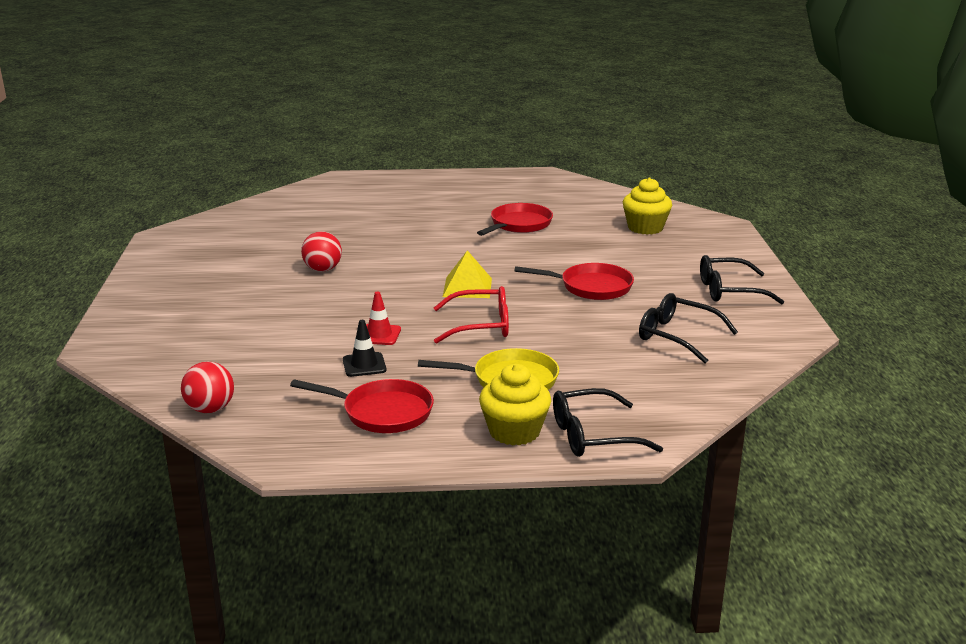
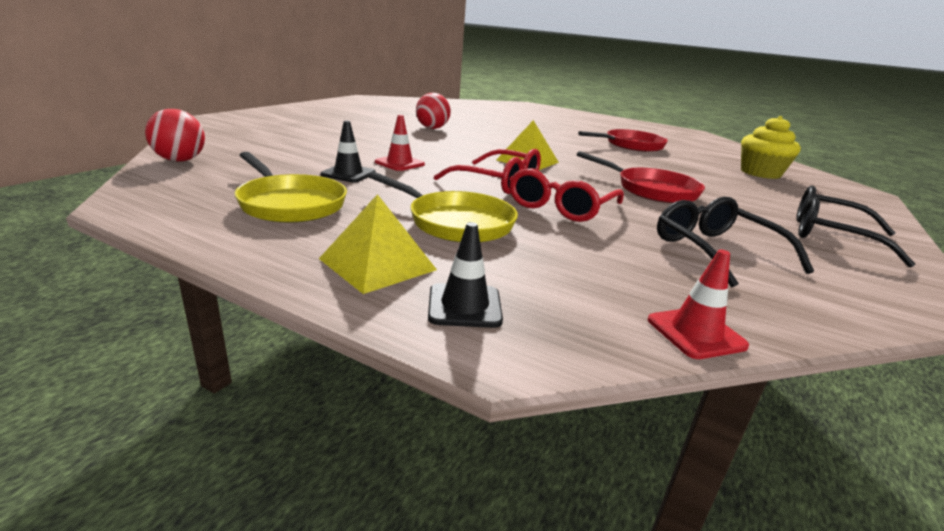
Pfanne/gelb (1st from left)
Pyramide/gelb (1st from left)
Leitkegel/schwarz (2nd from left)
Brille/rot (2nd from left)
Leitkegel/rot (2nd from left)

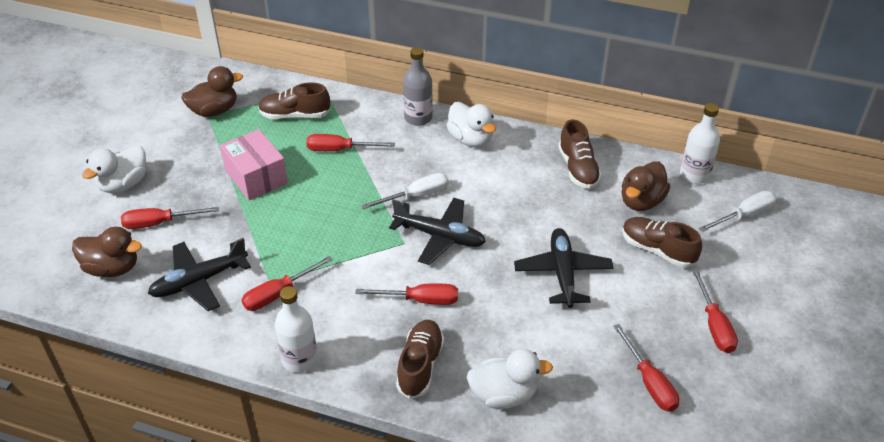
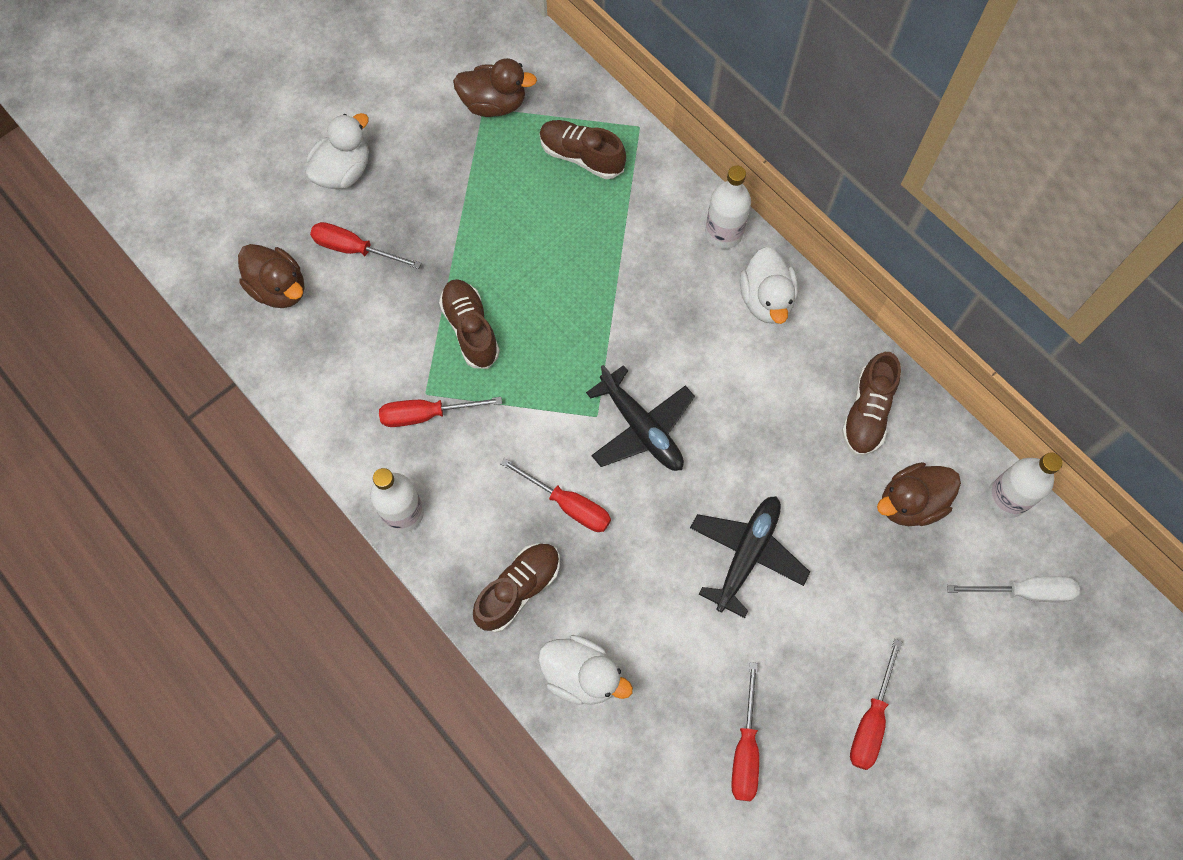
Ente/weiß (1st from left)
Schuh/braun (1st from left)
Flasche/weiß (2nd from left)
Flugzeug/schwarz (1st from left in the first image)
Schachtel/rosa
Schraubenzieher/rot (3rd from left in the first image)
Schraubenzieher/weiß (1st from left in the first image)

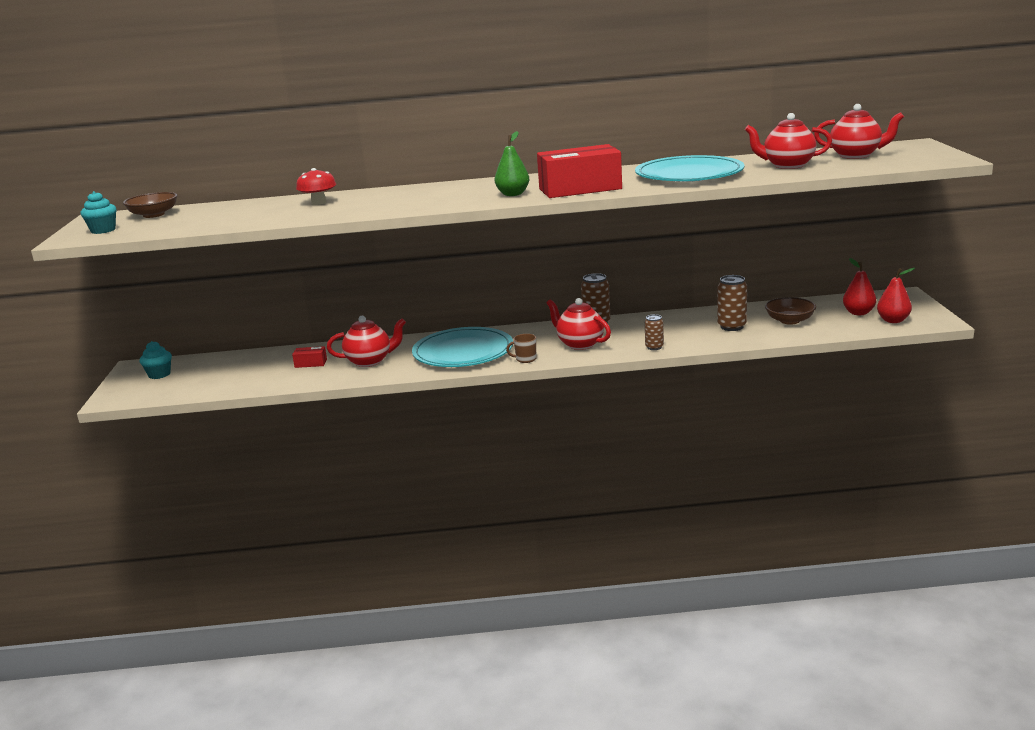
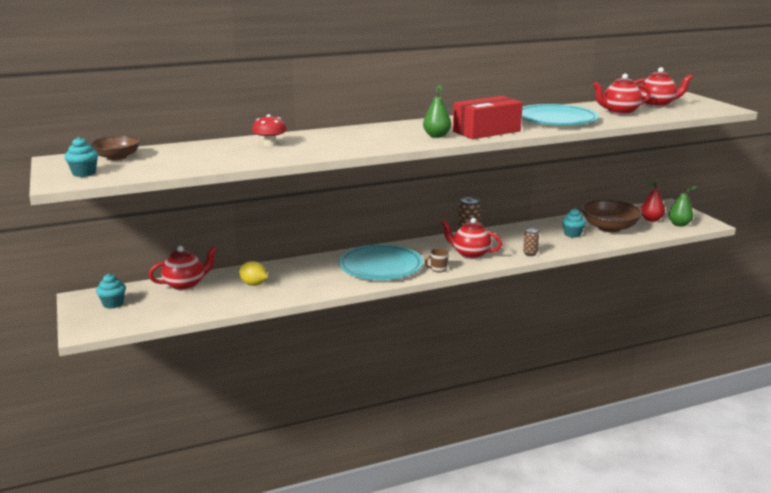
Teekanne/rot (1st from left)
Zitrone/gelb
Muffin/türkis (3rd from left)
Schüssel/braun (2nd from left)
Birne/grün (2nd from left)

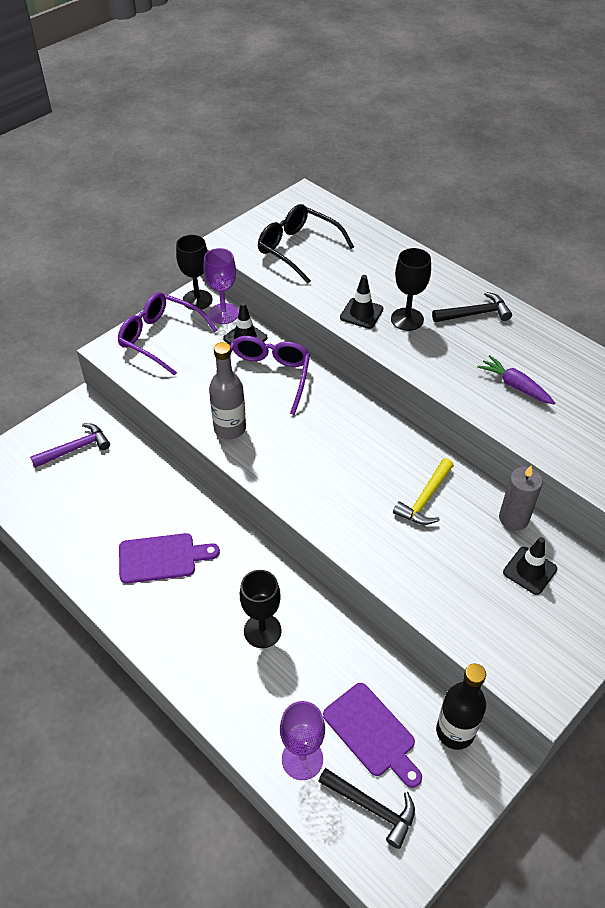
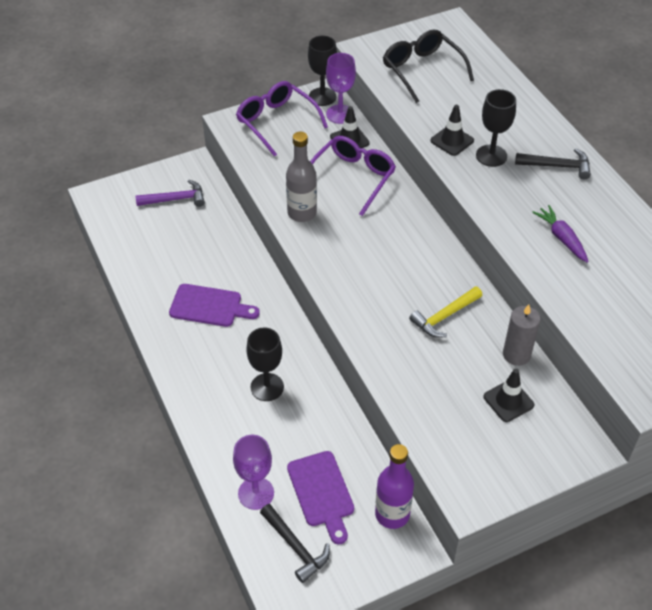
Flasche/lila

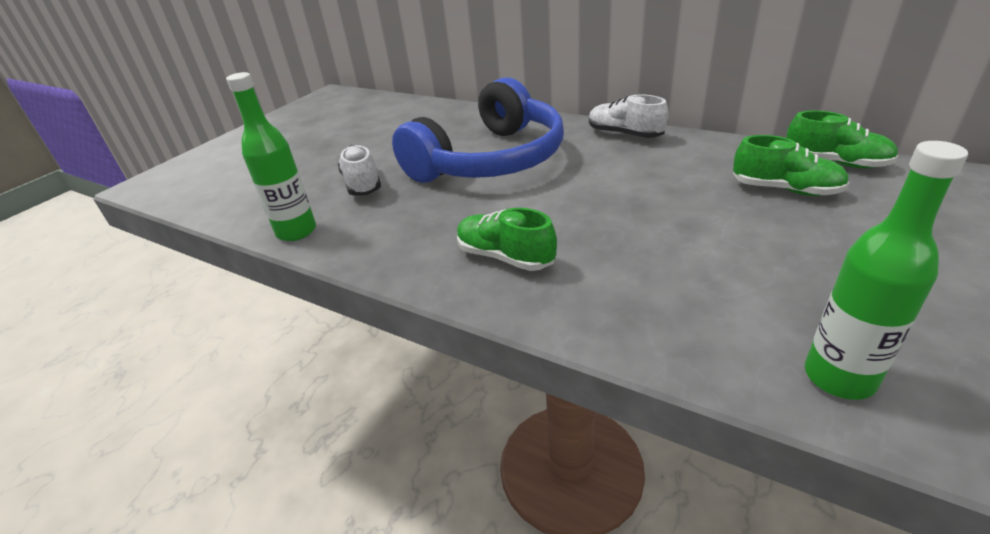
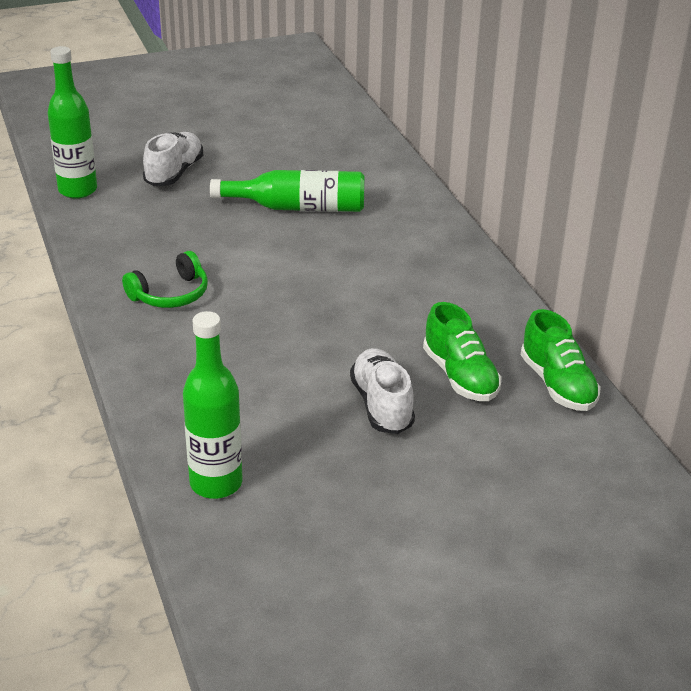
Kopfhörer/grün
Flasche/grün (3rd from left)
Schuh/weiß (2nd from left)

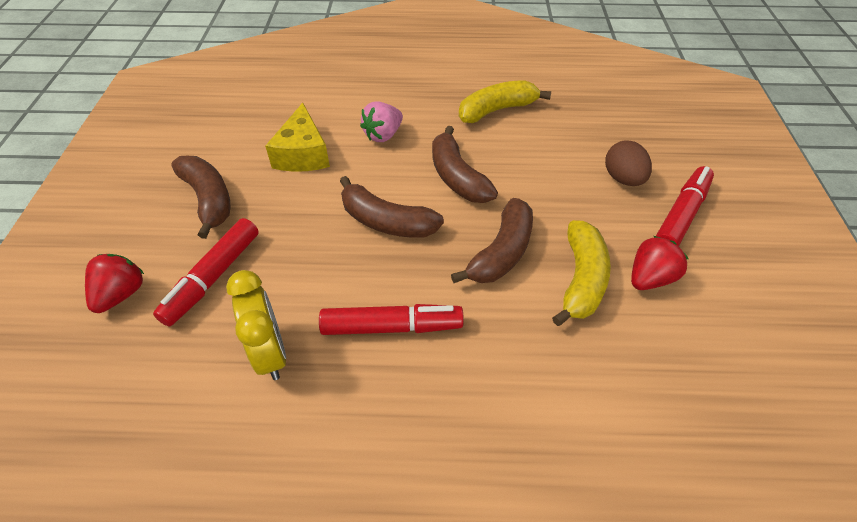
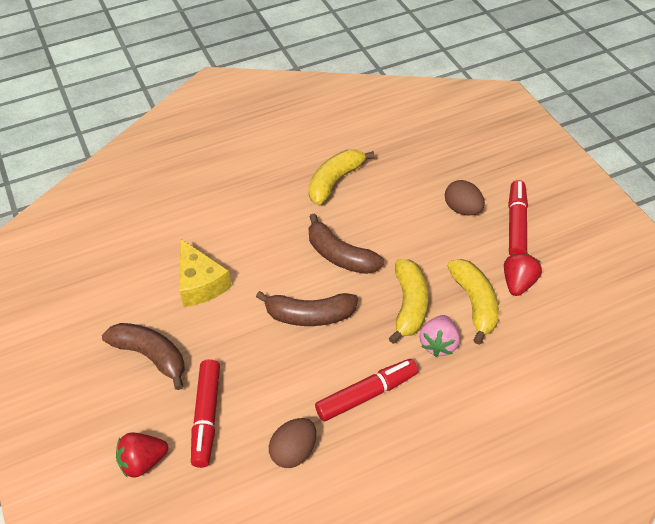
Erdbeere/rot (1st from left)
Ei/braun (1st from left)
Banane/gelb (2nd from left)
Erdbeere/rosa

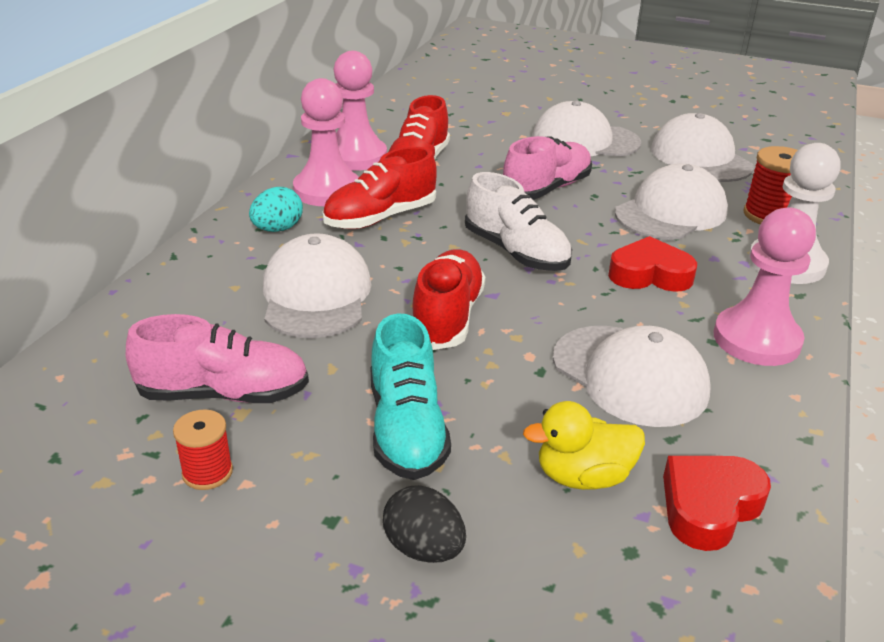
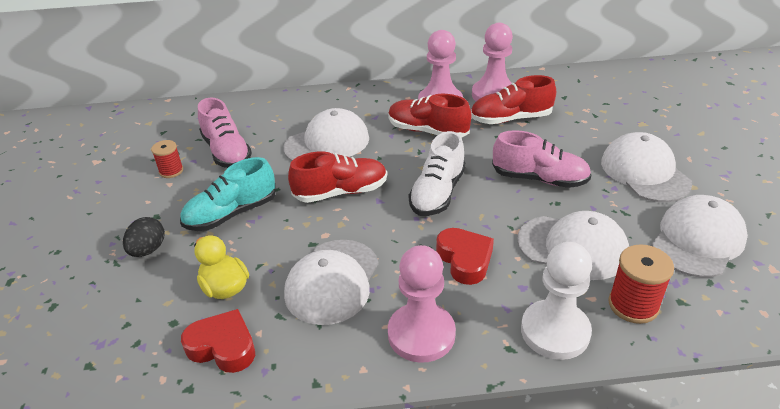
Ei/türkis

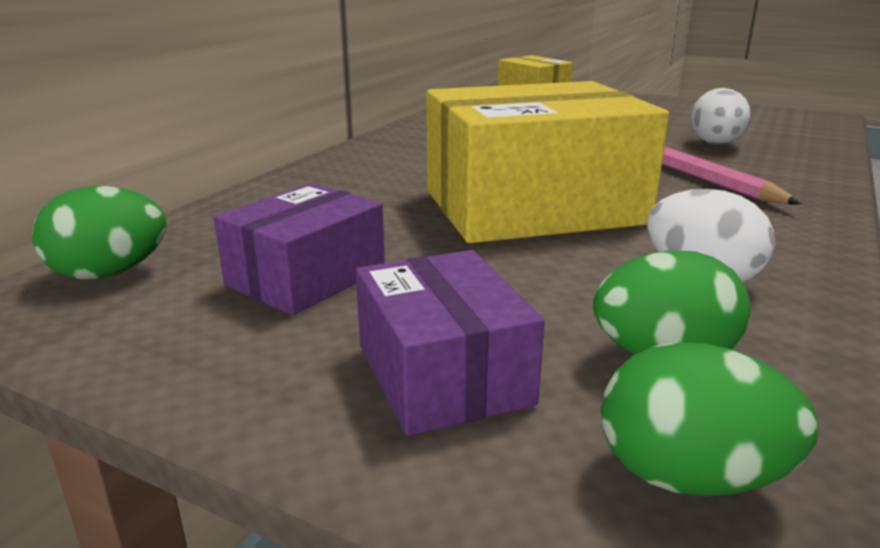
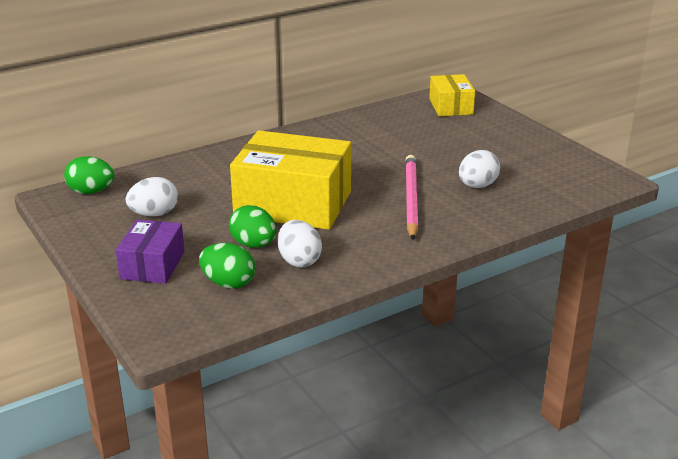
Ei/weiß (1st from left)
Ei/grün (3rd from left)

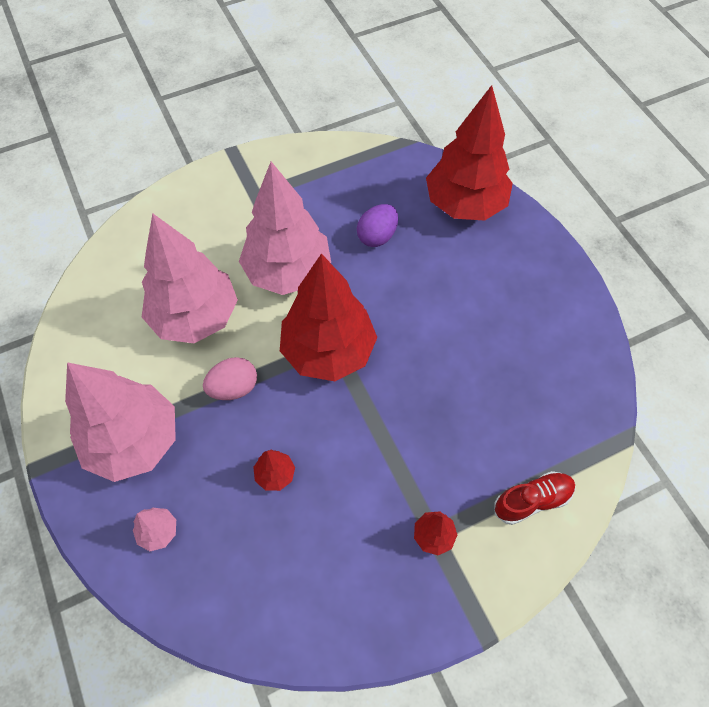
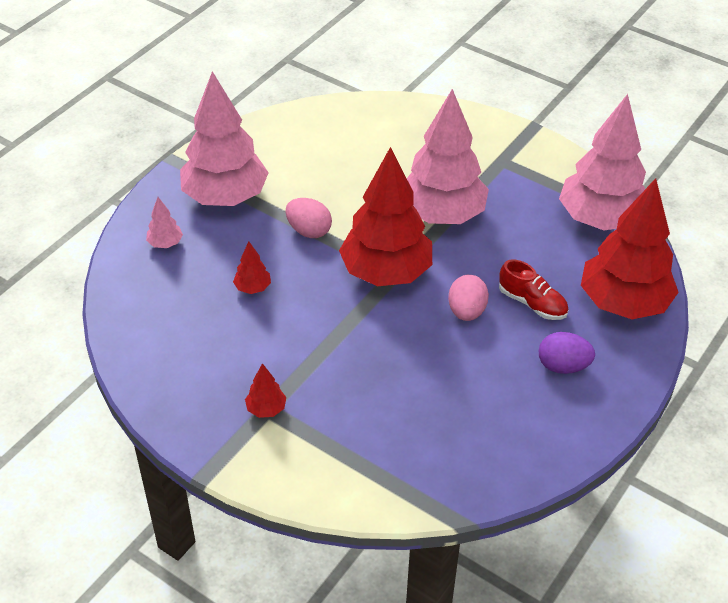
Ei/rosa (2nd from left)
Schuh/rot
Ei/lila
Baum/rosa (4th from left)

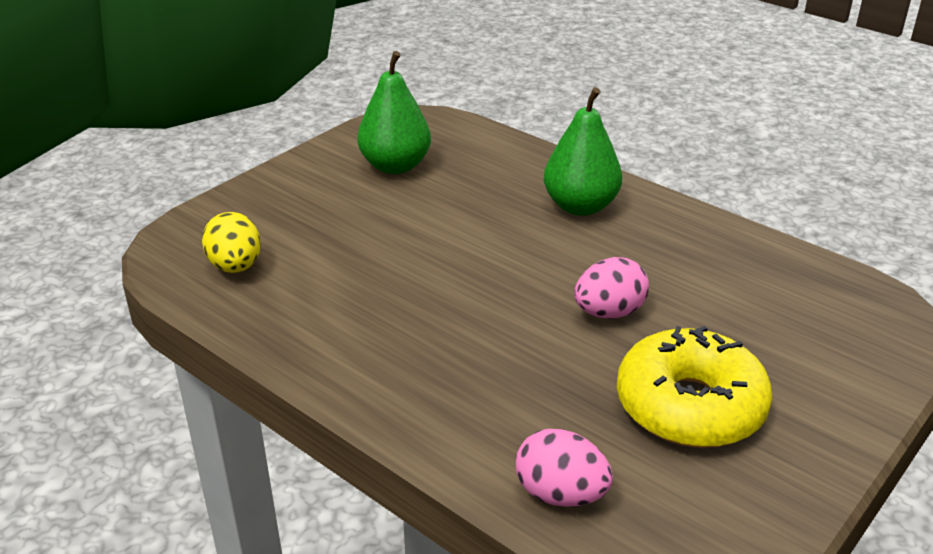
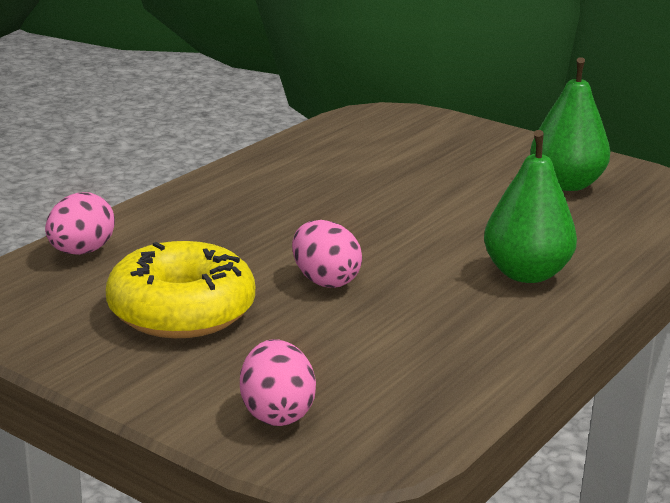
Ei/rosa (2nd from left)
Ei/gelb

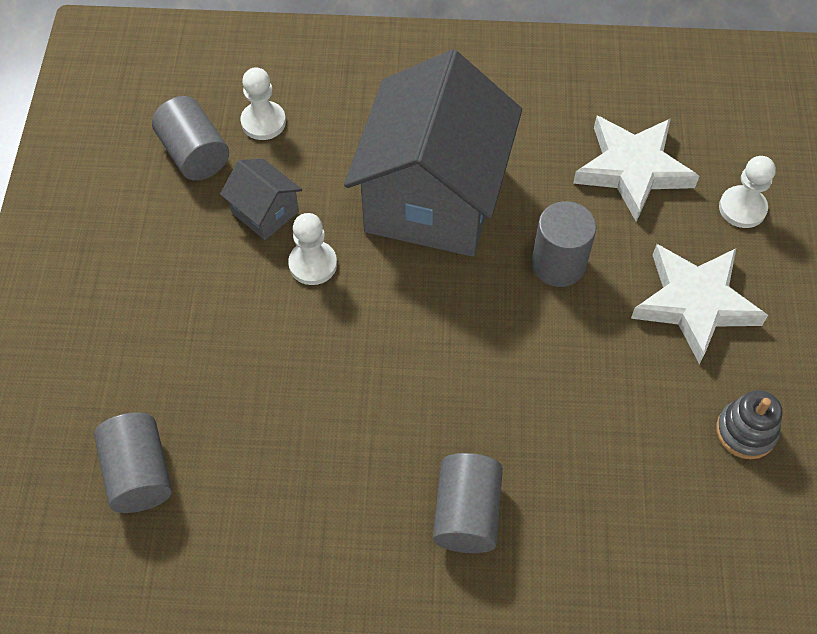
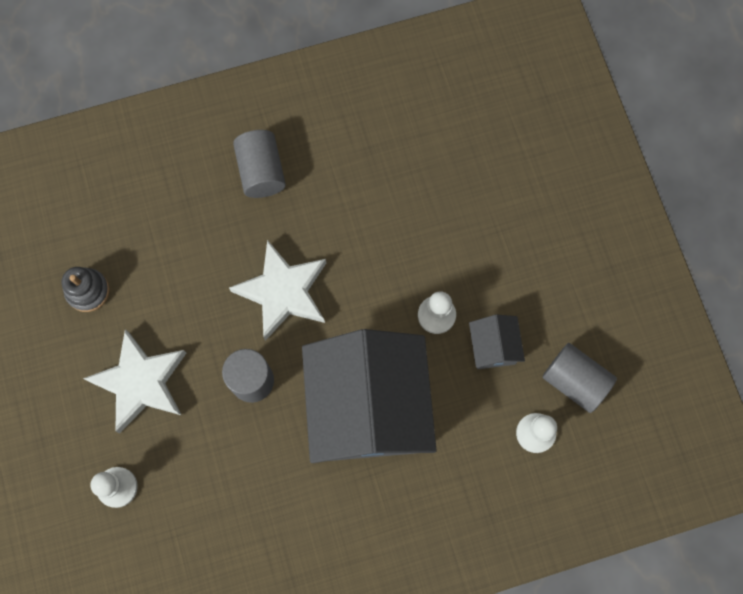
Stern/weiß (2nd from left)
Haus/grau (2nd from left)
Vollzylinder/grau (1st from left in the first image)

